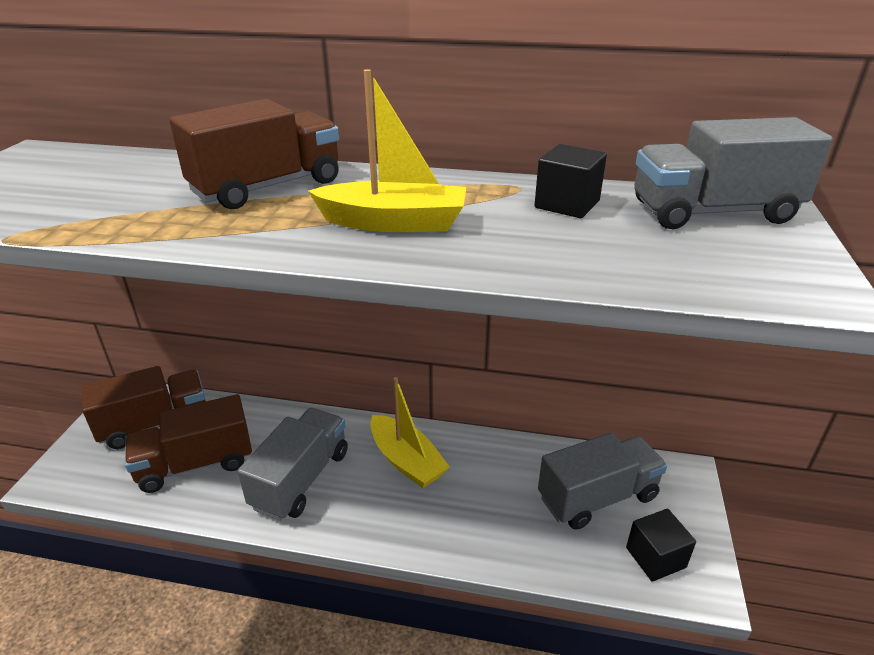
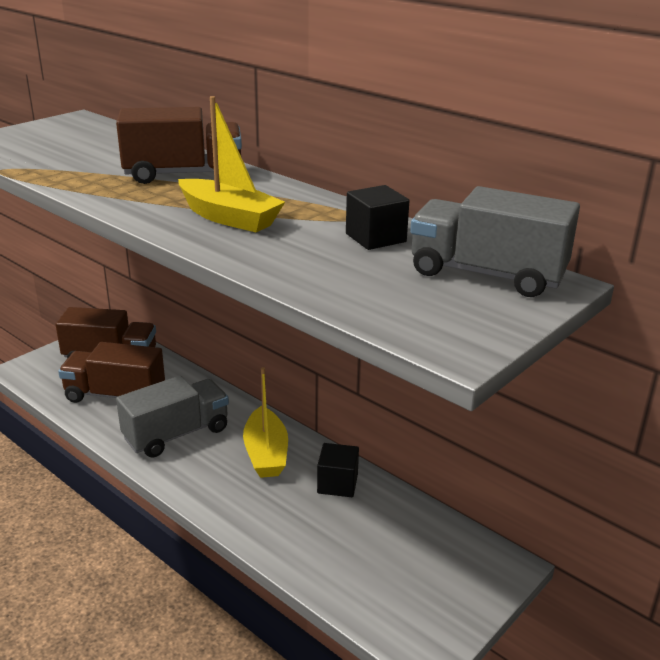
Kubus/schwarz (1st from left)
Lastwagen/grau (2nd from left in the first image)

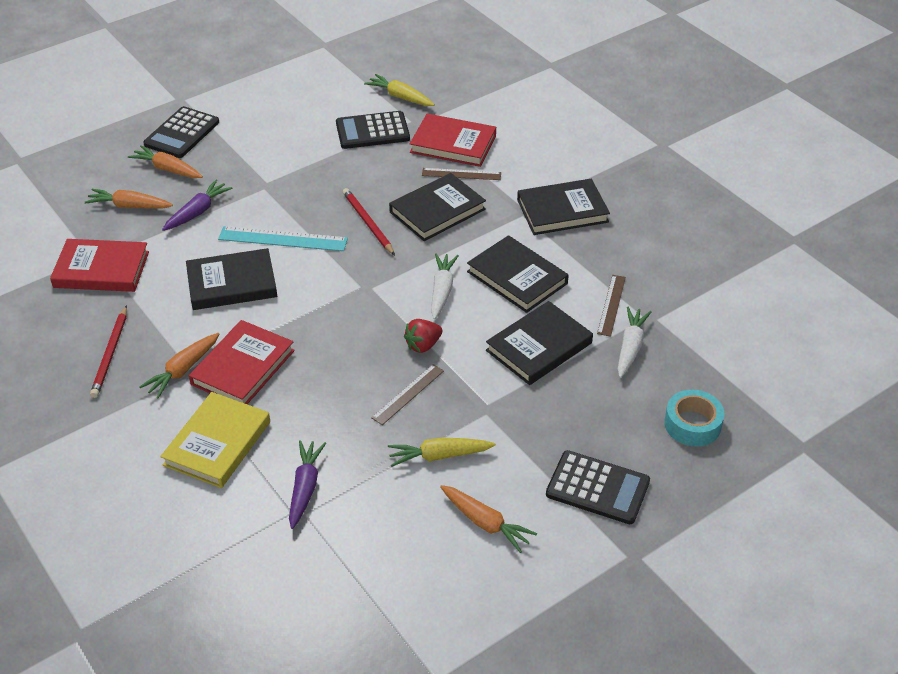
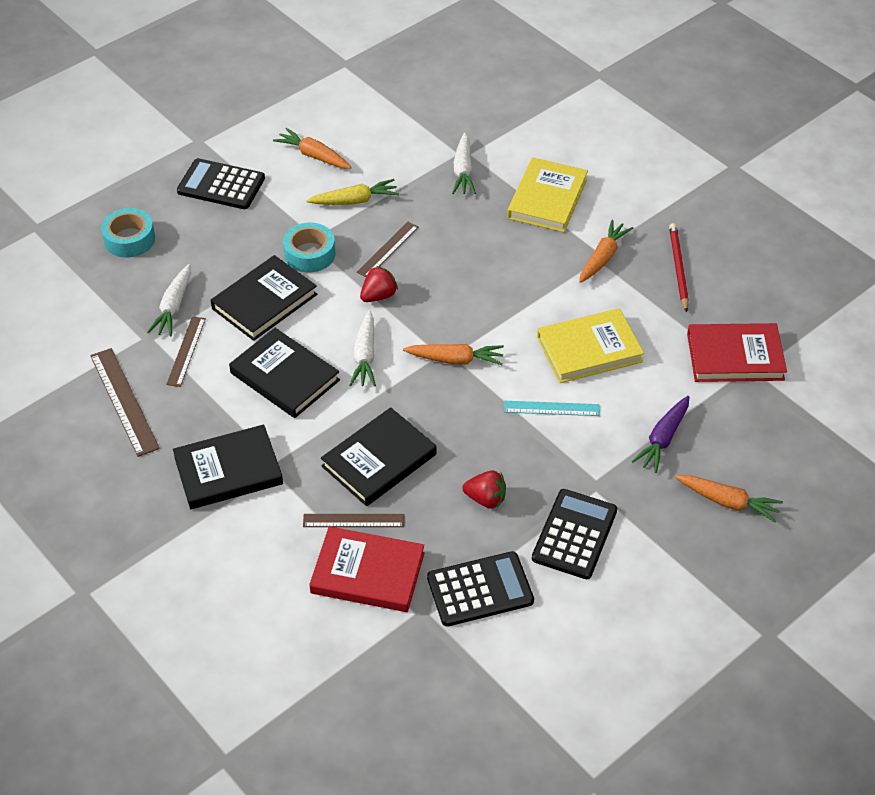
Lineal/braun (1st from left)
Klebeband/türkis (2nd from left)
Karotte/orange (2nd from left)
Karotte/weiß (3rd from left)
Erdbeere/rot (2nd from left)
Lineal/türkis
Taschenrechner/schwarz (3rd from left)
Buch/gelb (2nd from left)
Buch/rot (2nd from left in the first image)
Bleistift/rot (2nd from left in the first image)
Karotte/gelb (1st from left in the first image)

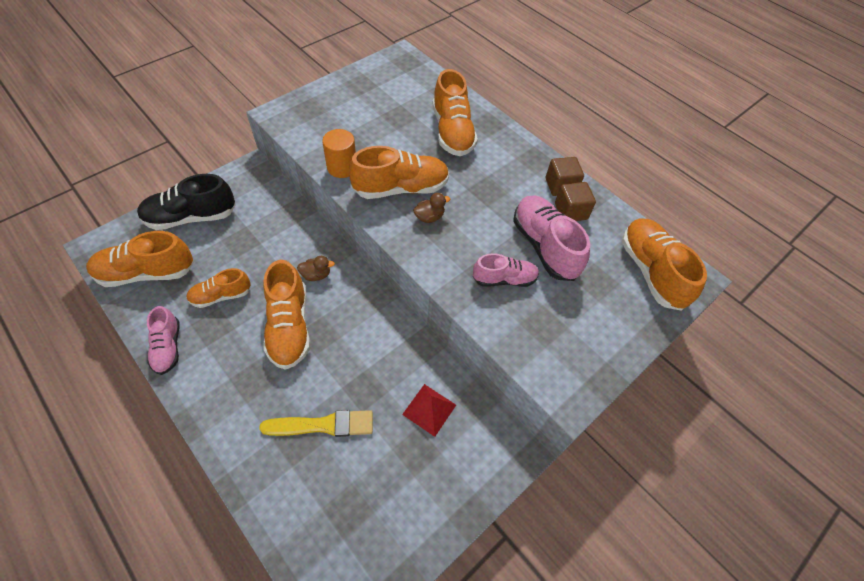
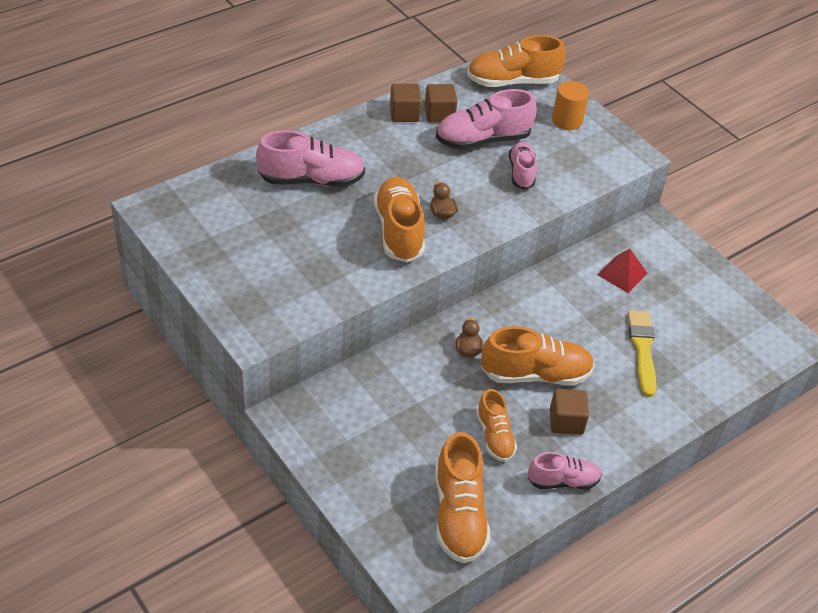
Schuh/rosa (1st from left)
Kubus/braun (3rd from left)
Vollzylinder/orange
Schuh/schwarz

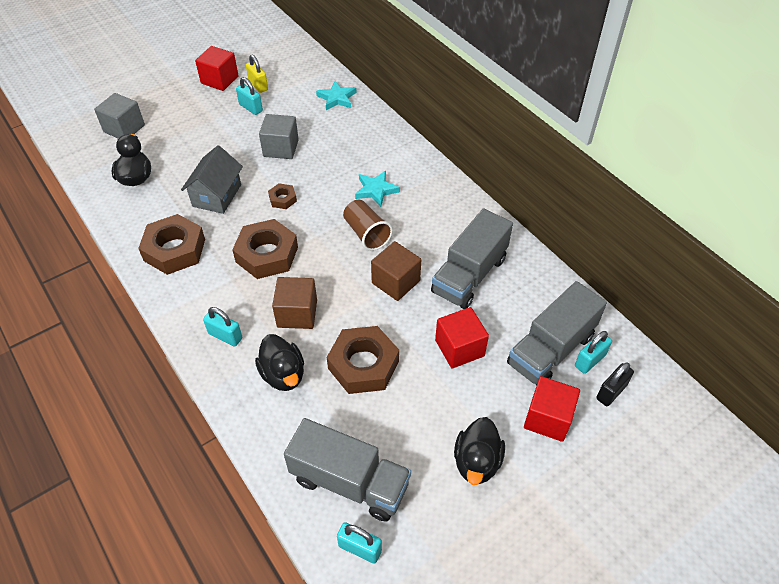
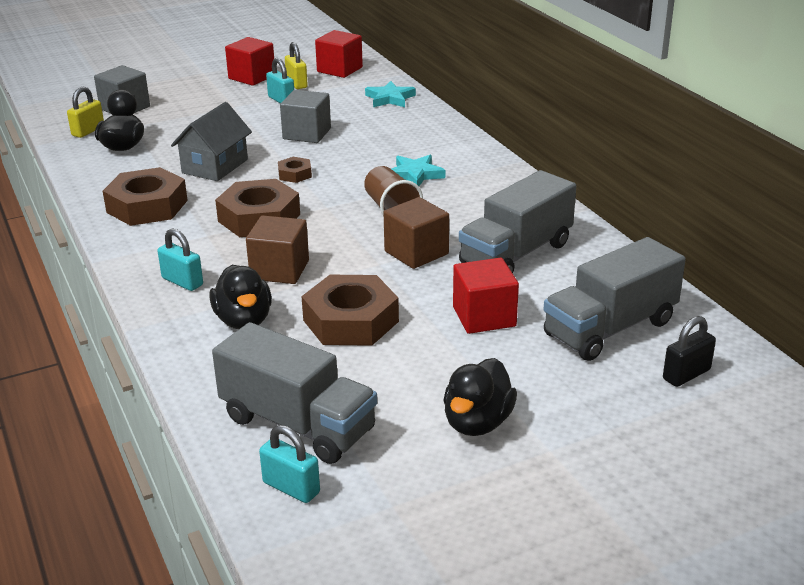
Vorhängeschloss/gelb (1st from left)
Kubus/rot (2nd from left)
Vorhängeschloss/türkis (4th from left in the first image)

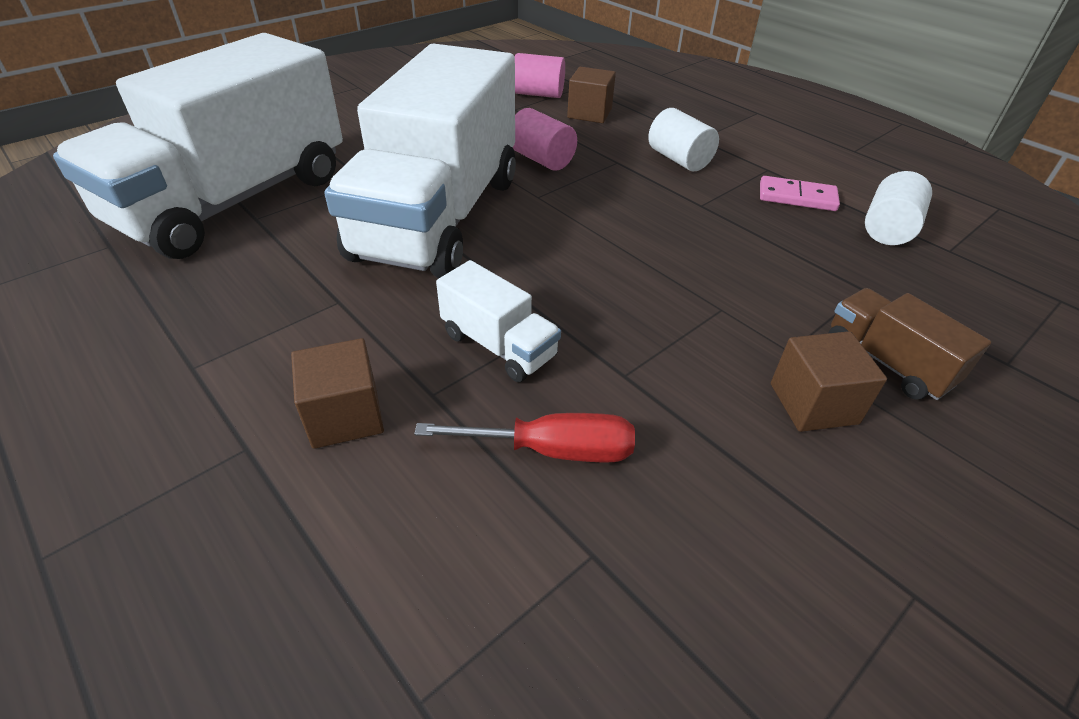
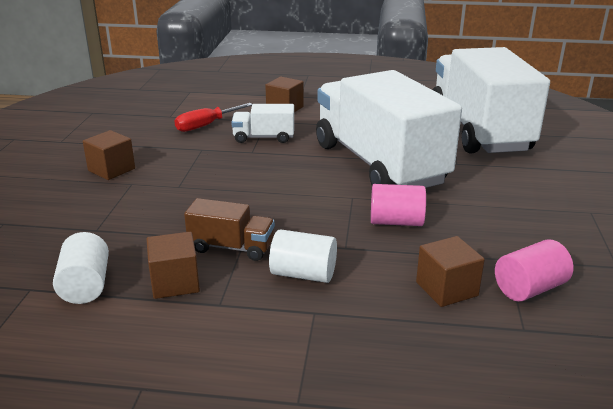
Kubus/braun (2nd from left)
Lastwagen/braun

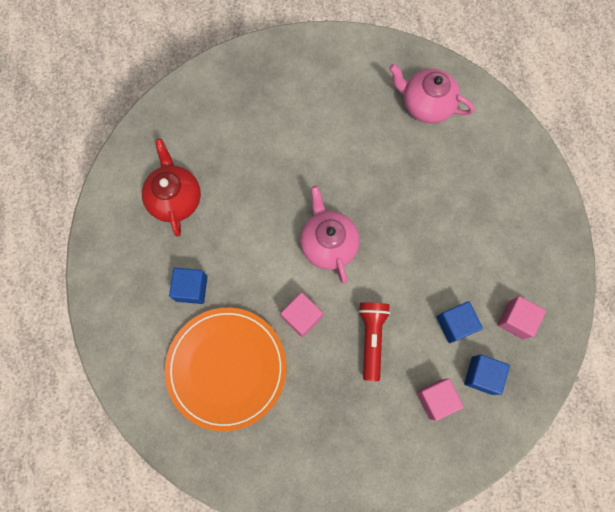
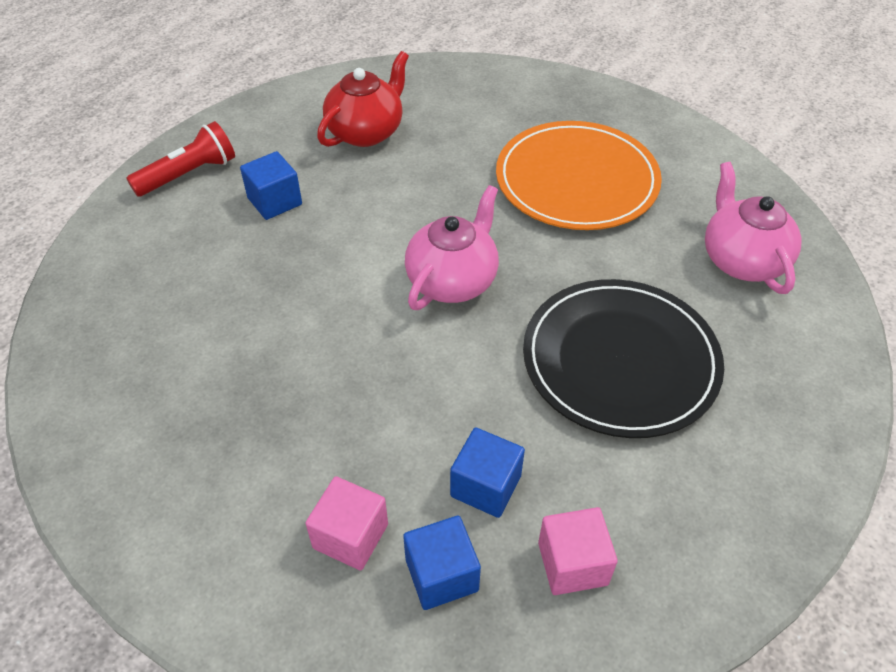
Taschenlampe/rot
Teller/orange
Teller/schwarz
Kubus/rosa (1st from left in the first image)

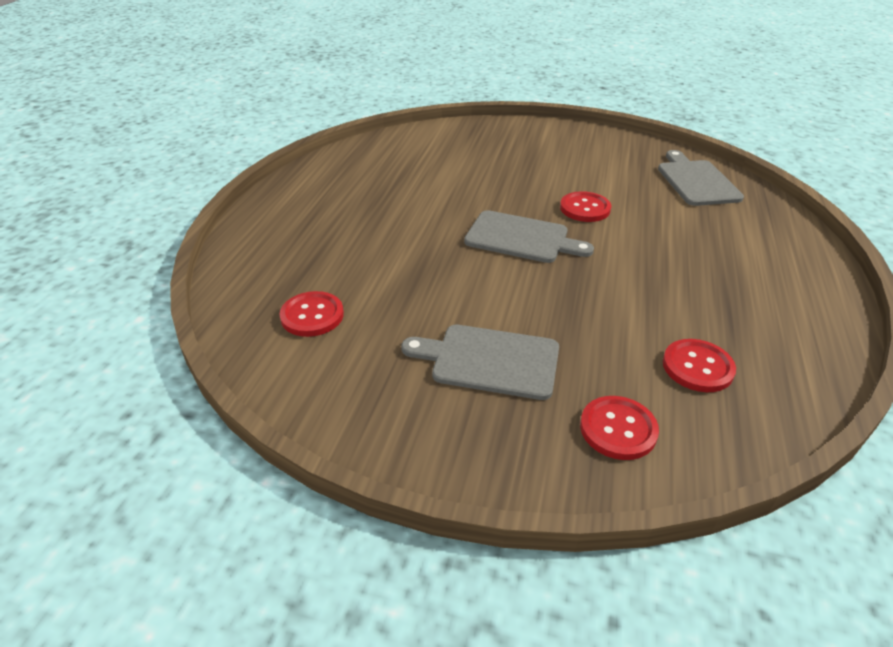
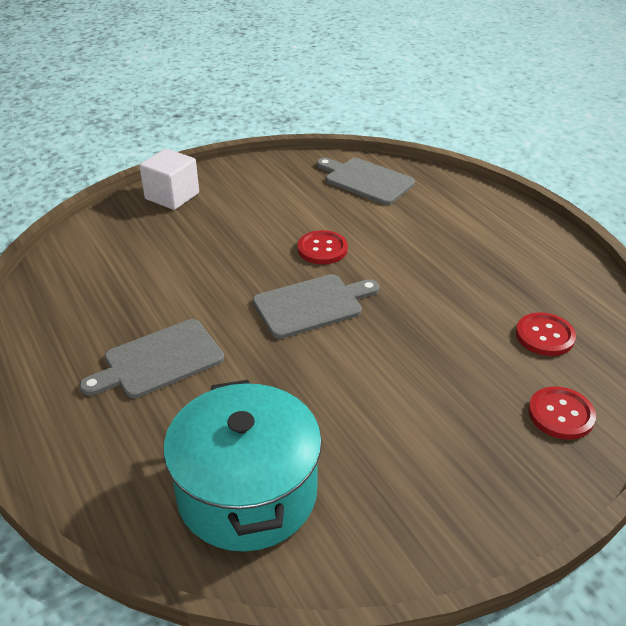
Schneidebrett/grau (1st from left)
Kubus/weiß
Kochtopf/türkis

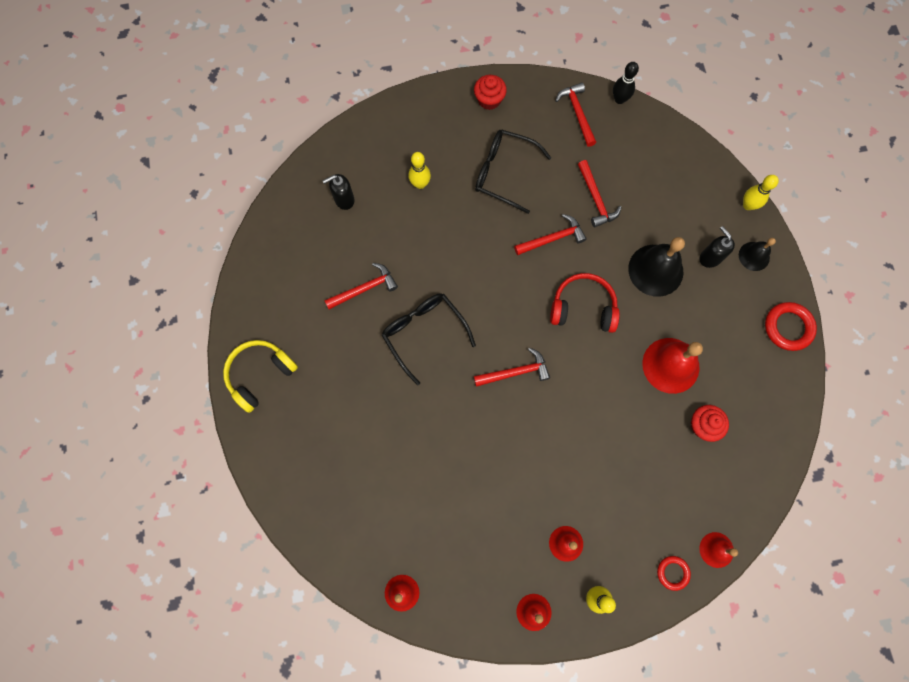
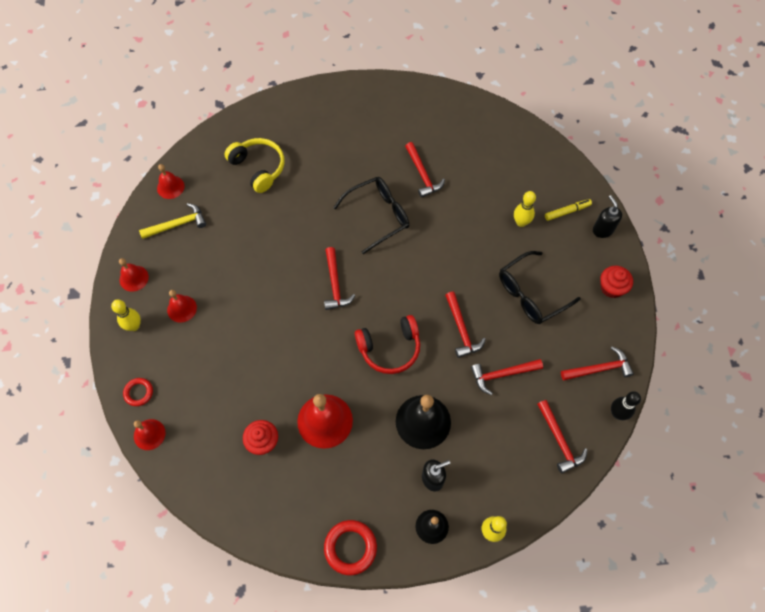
Hammer/gelb
Kopfhörer/gelb
Kopfhörer/rot
Brille/schwarz (2nd from left)
Hammer/rot (5th from left)
Filzstift/gelb
Seifenspender/schwarz (2nd from left)

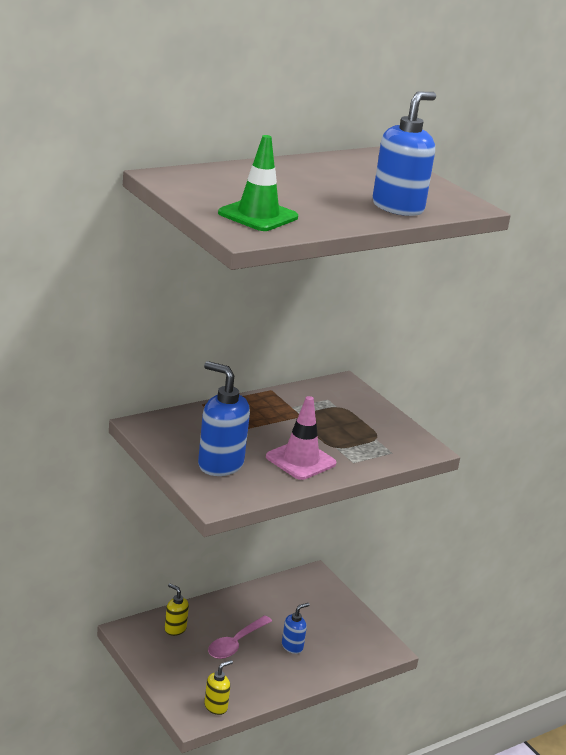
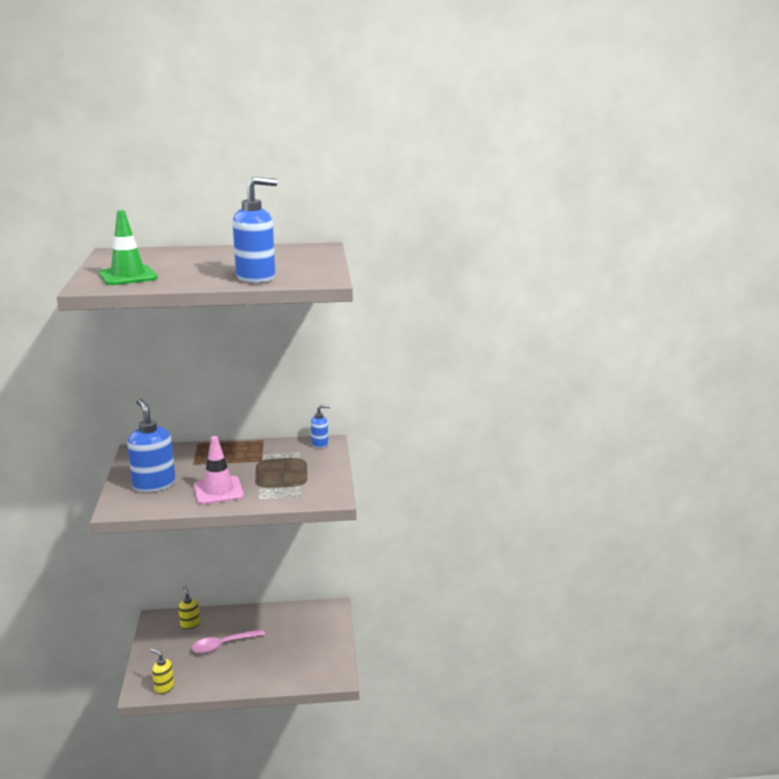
Seifenspender/gelb (1st from left)
Seifenspender/blau (3rd from left)

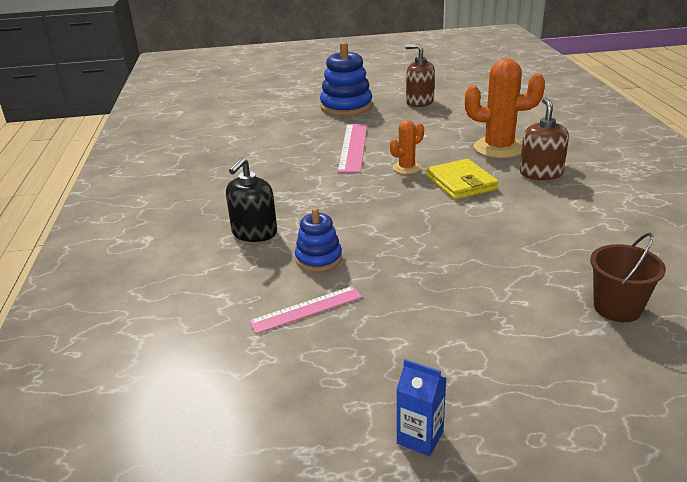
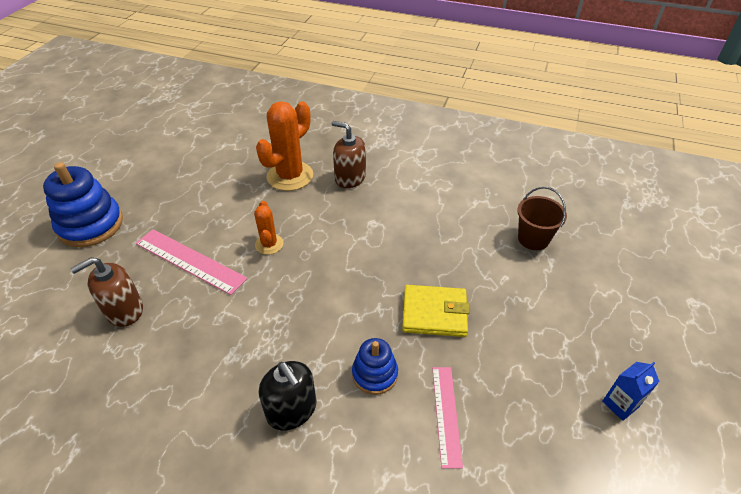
Seifenspender/braun (1st from left)
Geldbörse/gelb

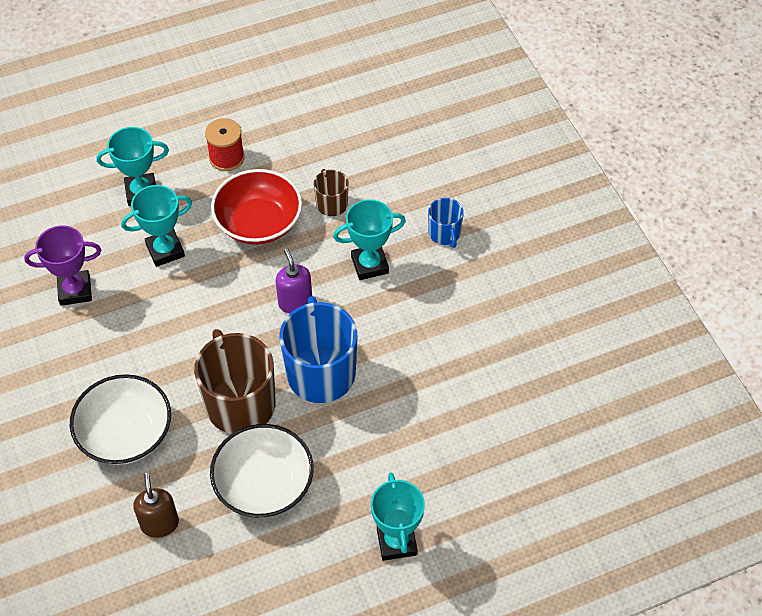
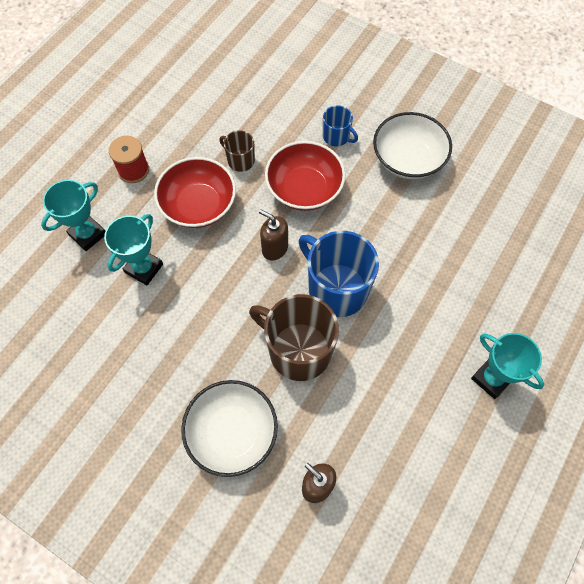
Seifenspender/braun (1st from left)
Schüssel/rot (2nd from left)
Schüssel/weiß (2nd from left)
Pokal/lila

